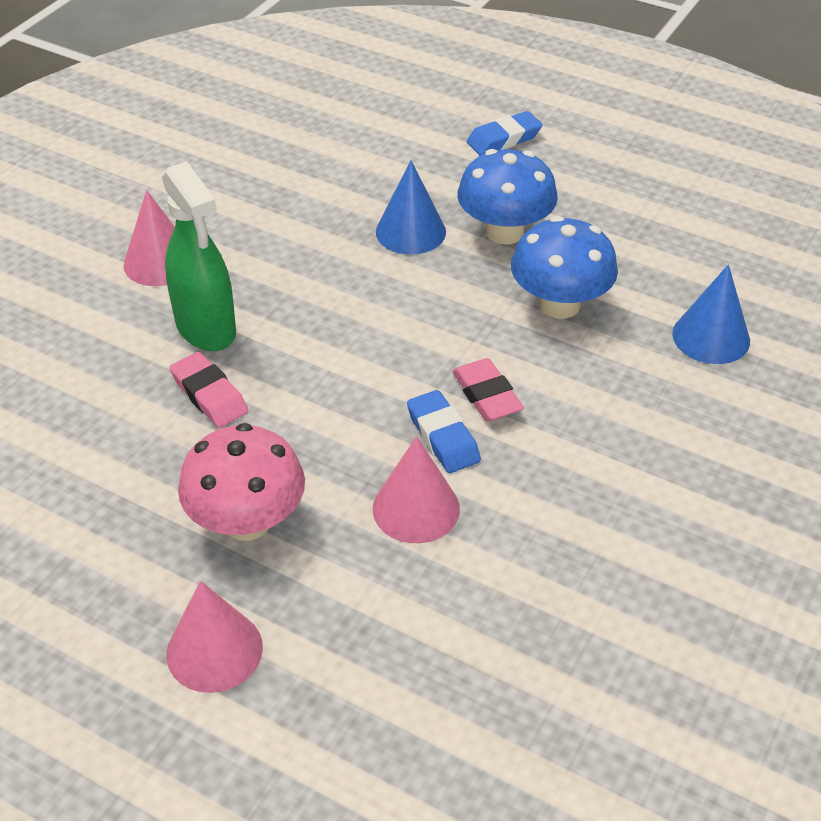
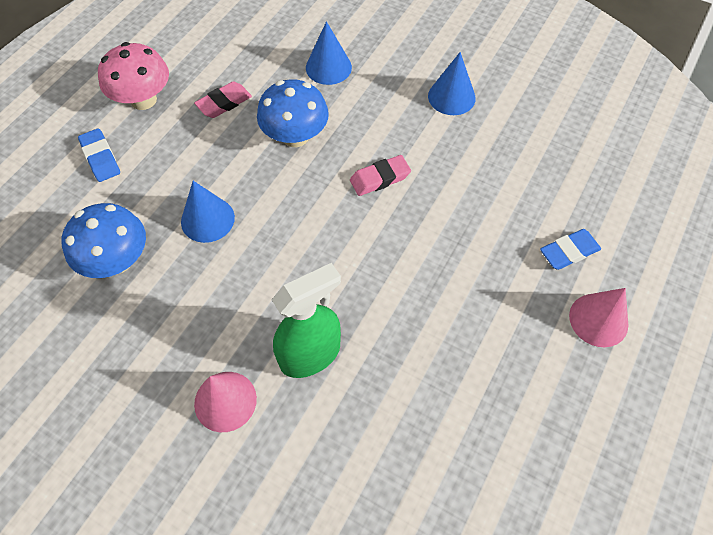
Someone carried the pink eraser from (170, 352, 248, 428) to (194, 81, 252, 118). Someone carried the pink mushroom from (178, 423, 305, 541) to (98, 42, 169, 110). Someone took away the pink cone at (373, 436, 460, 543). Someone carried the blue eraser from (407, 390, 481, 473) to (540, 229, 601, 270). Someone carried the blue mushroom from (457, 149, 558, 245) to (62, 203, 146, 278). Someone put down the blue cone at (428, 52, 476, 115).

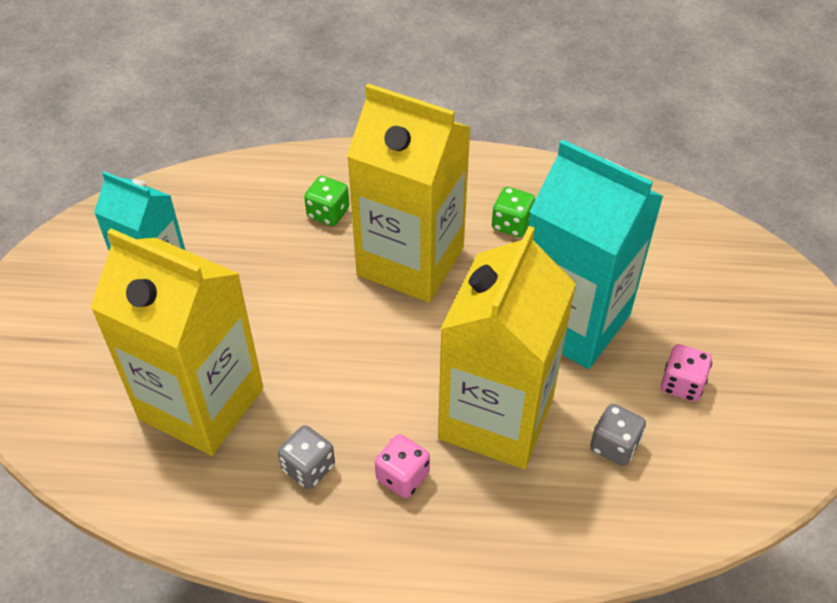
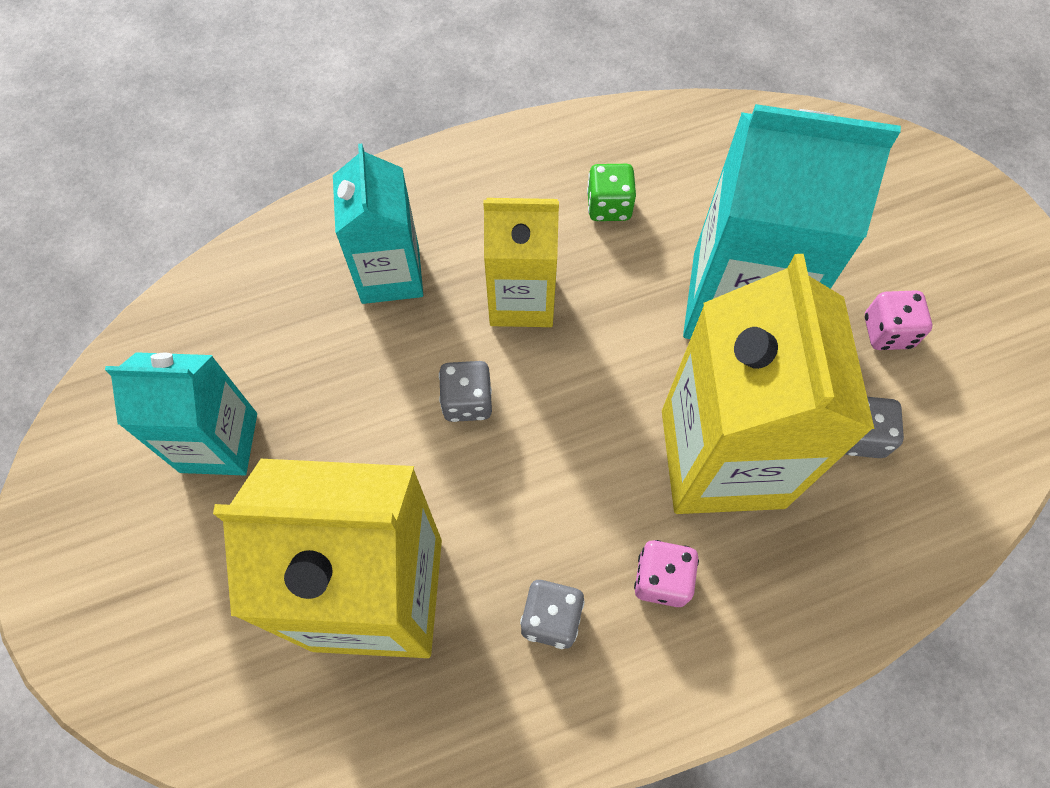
Someone swapped the green dice at (304, 176, 349, 226) for the turquoise carton at (333, 144, 423, 304). Someone scaled the yellow carton at (347, 84, 471, 303) by 0.61. Someone put down the grey dice at (439, 361, 492, 422).

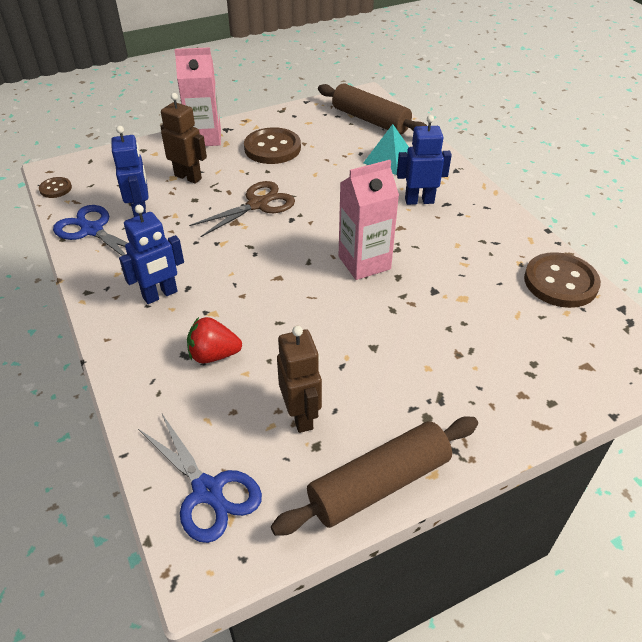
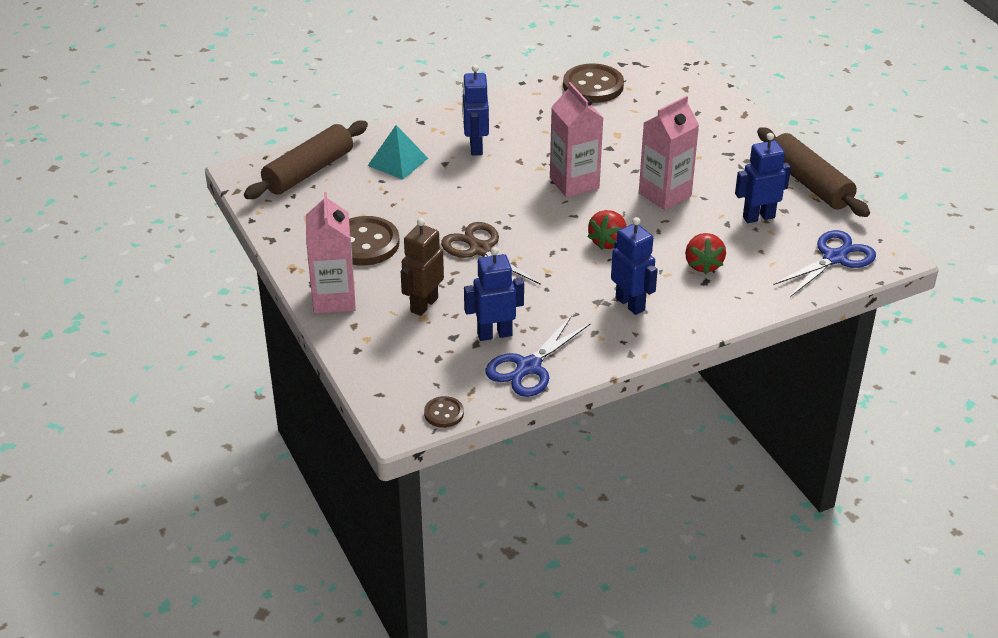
Someone repainted the brown robot at (277, 326, 322, 433), which became the blue robot at (735, 133, 791, 223). Someone put down the red strawberry at (588, 210, 627, 250). Someone put down the pink carton at (639, 96, 699, 210).

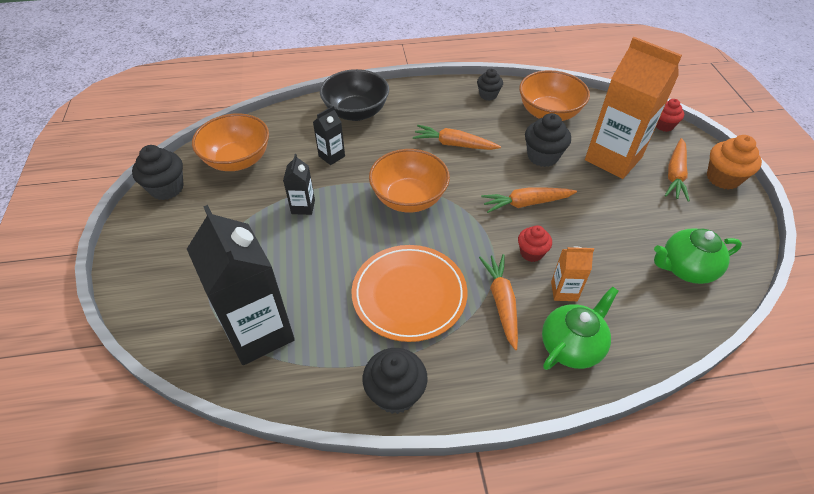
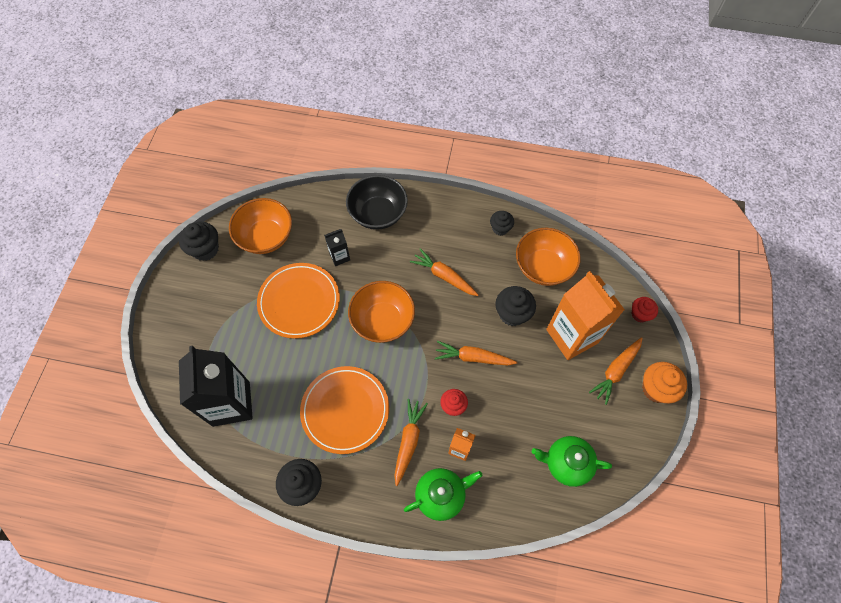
Someone swapped the black carton at (283, 154, 315, 215) for the orange plate at (257, 263, 340, 339).

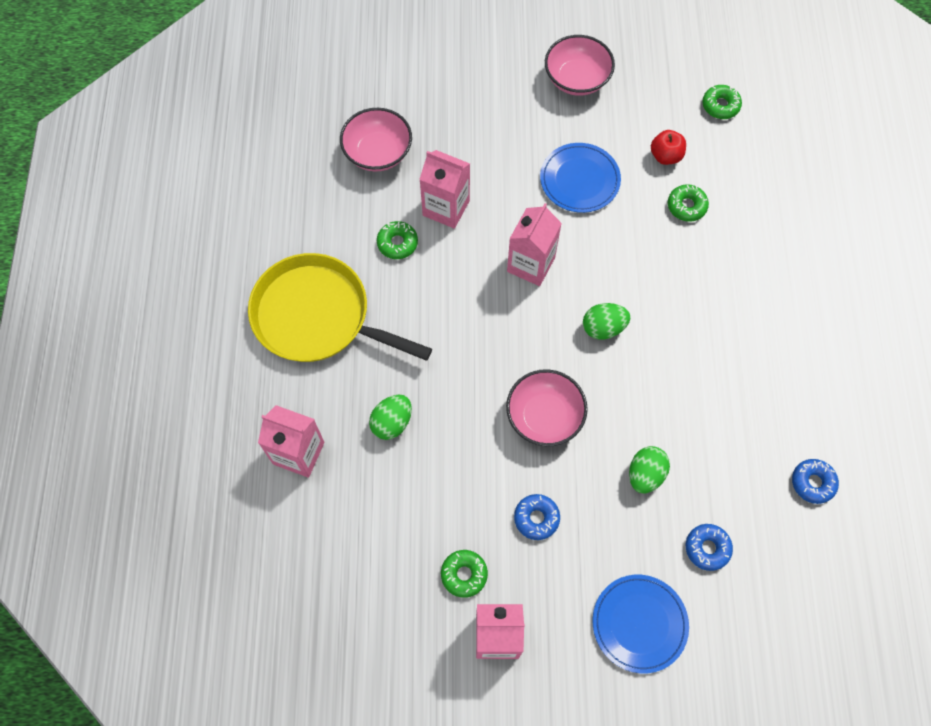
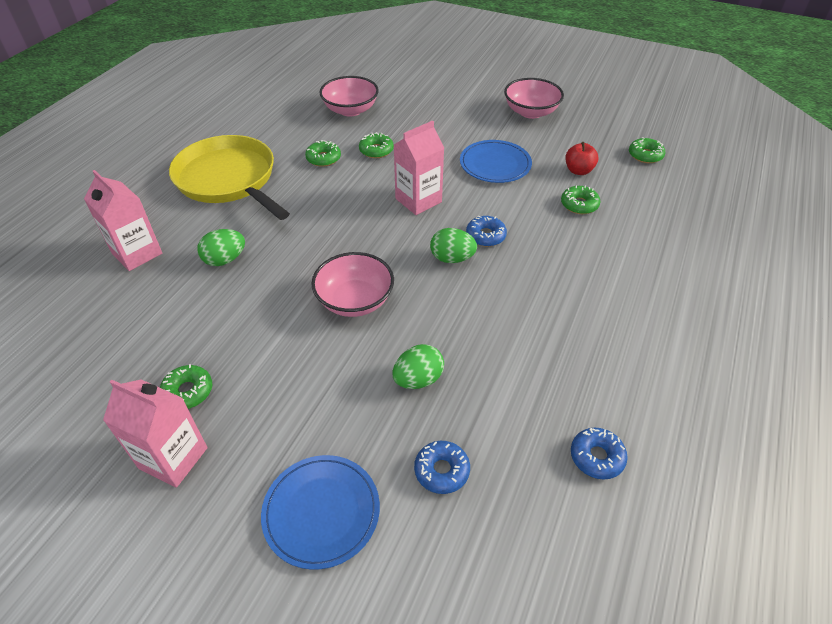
Someone swapped the pink carton at (419, 150, 470, 229) for the green donut at (359, 132, 394, 158). Someone carried the blue donut from (514, 494, 560, 540) to (466, 216, 507, 247).

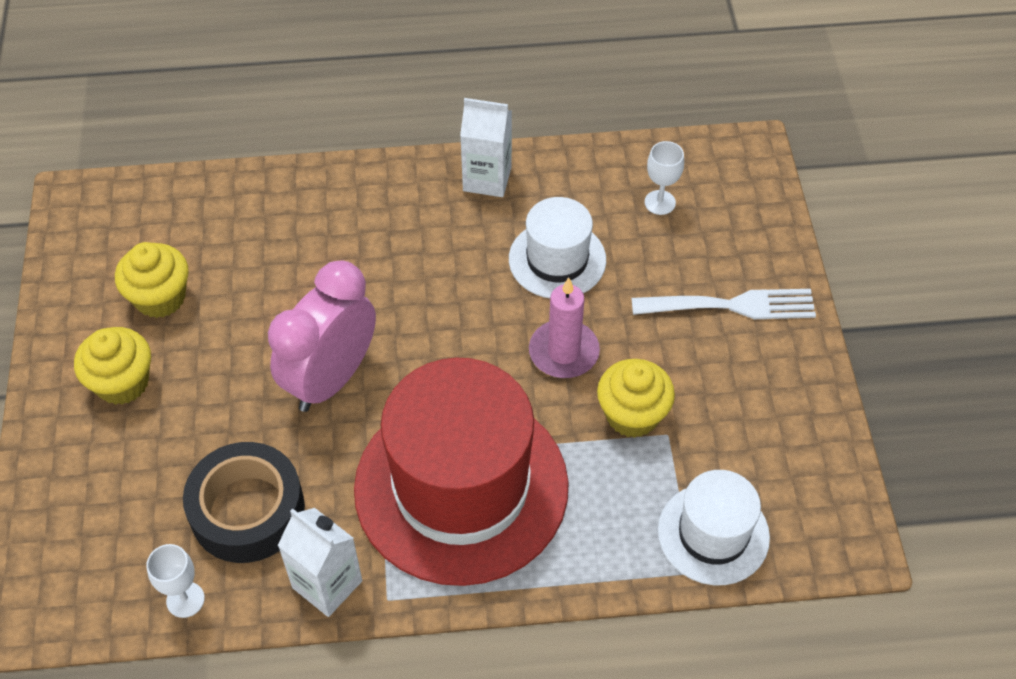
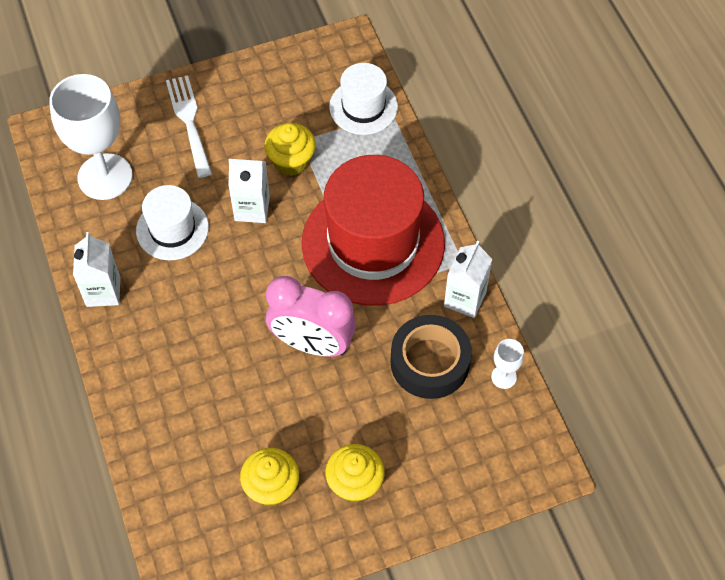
Someone swapped the pink candle at (529, 277, 600, 378) for the white carton at (228, 159, 270, 223). Someone scaled the white goblet at (644, 141, 684, 215) by 2.34.

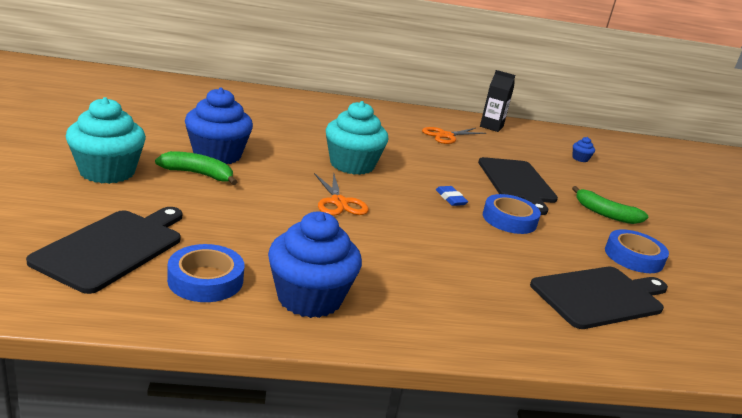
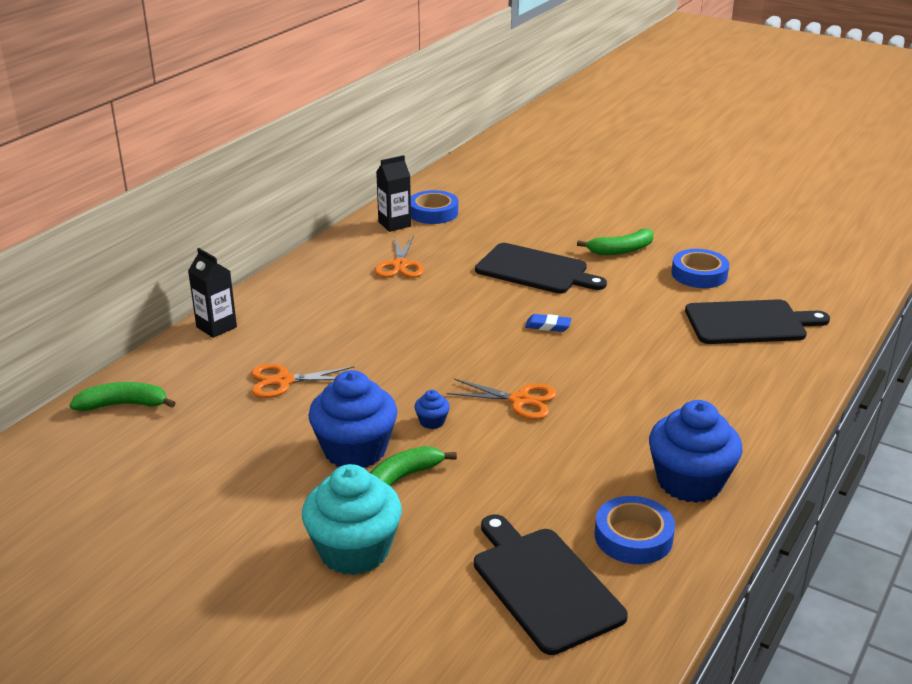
Someone took away the turquoise cupcake at (326, 101, 388, 175). Someone carried the blue tape from (483, 194, 541, 234) to (411, 190, 458, 224). Someone rotated the black cutting board at (530, 267, 668, 329) by 75 degrees clockwise. Someone carried the blue cupcake from (573, 137, 595, 162) to (414, 390, 450, 429). Someone put down the green banana at (70, 382, 175, 411). Someone put down the black carton at (188, 248, 237, 338). Someone put down the orange scissors at (251, 364, 354, 398).

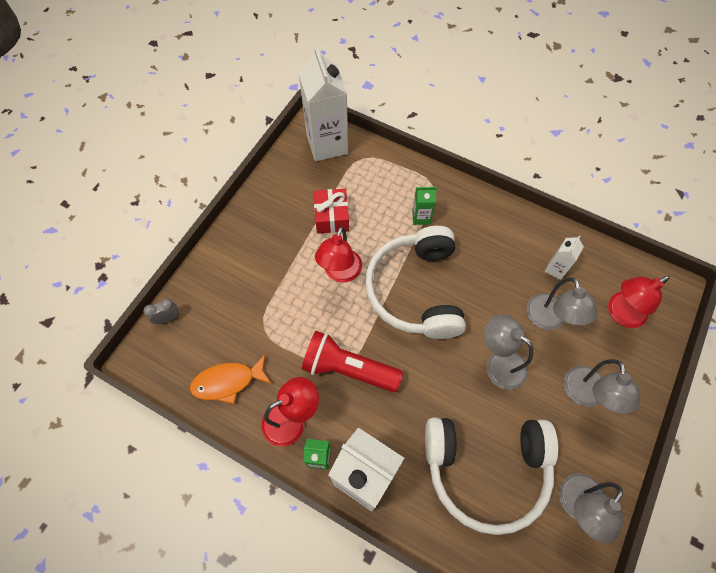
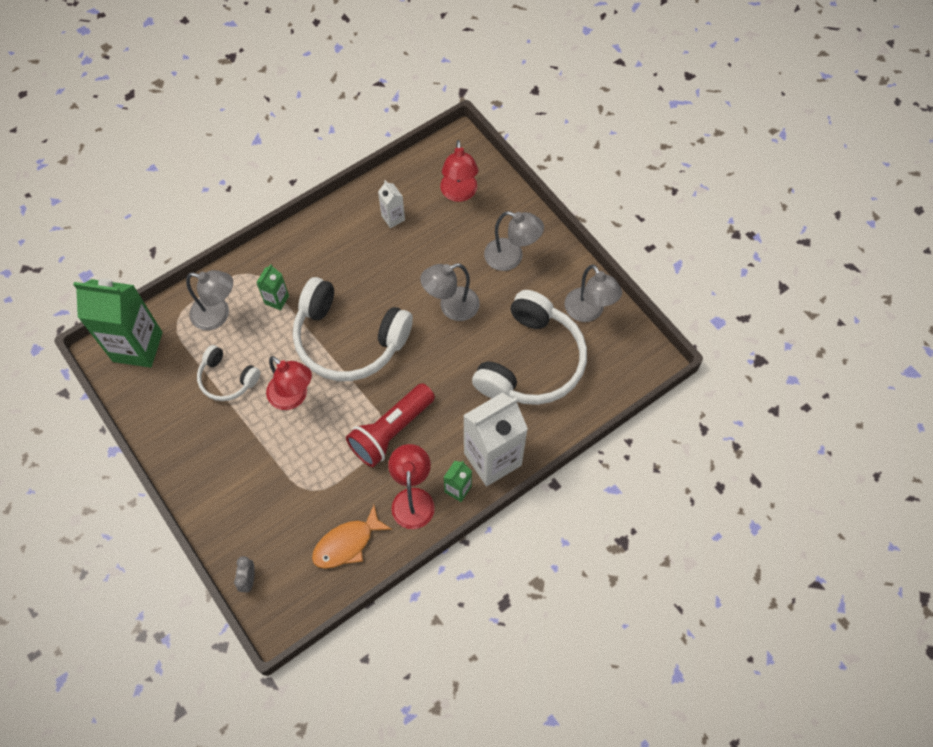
Someone rotated the orange fish at (190, 355, 271, 404) by 45 degrees clockwise. Someone repainted the white carton at (299, 46, 348, 161), which became the green carton at (73, 279, 163, 368). Someone swapped the red gift at (314, 189, 349, 233) for the white headphones at (197, 345, 260, 401). Someone carried the grey lamp from (526, 277, 598, 330) to (186, 270, 233, 330).

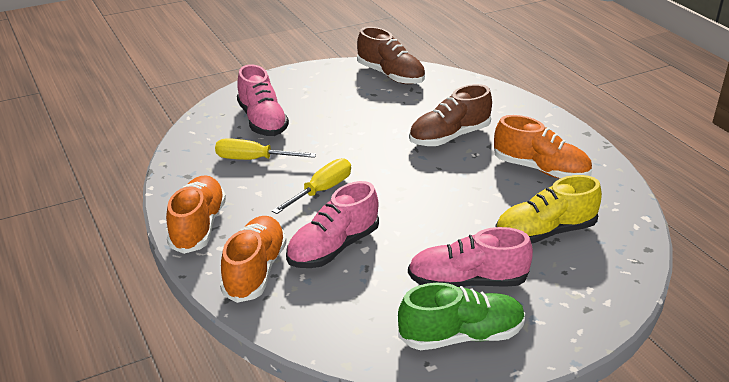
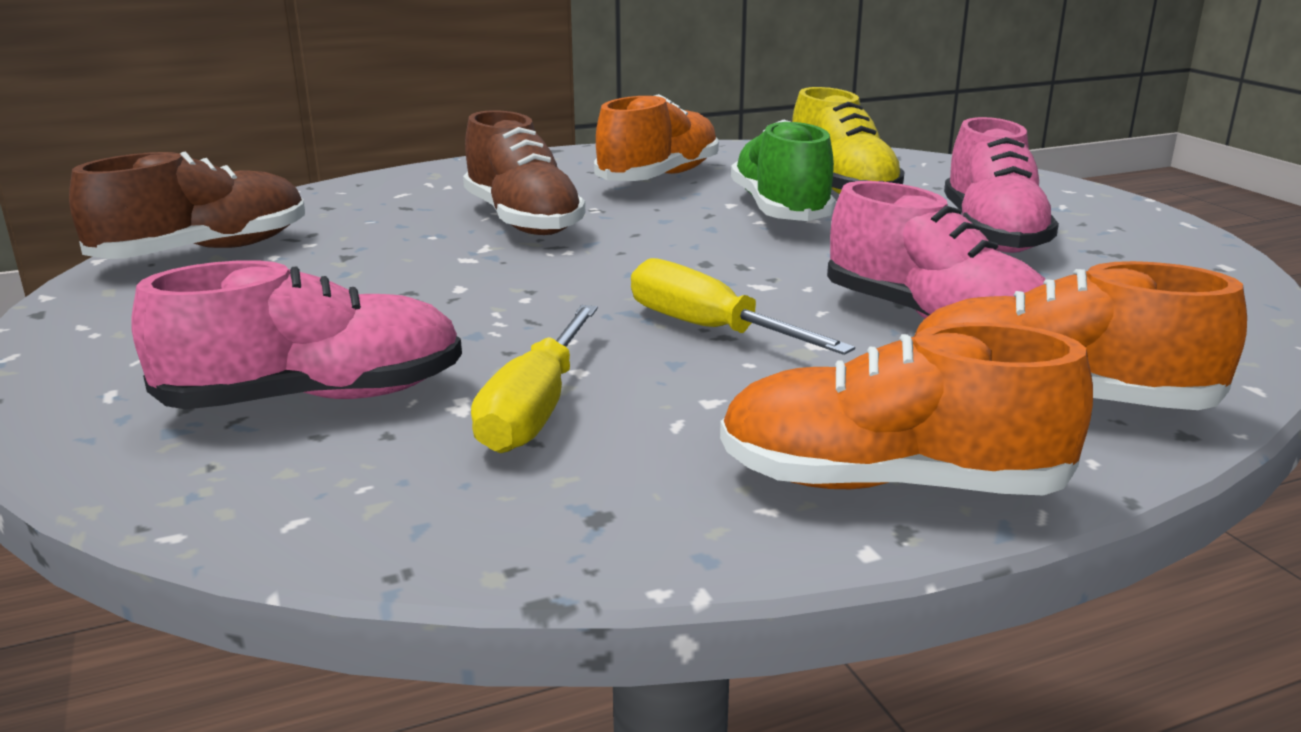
Someone carried the green shoe from (398, 283, 525, 350) to (731, 119, 836, 221).

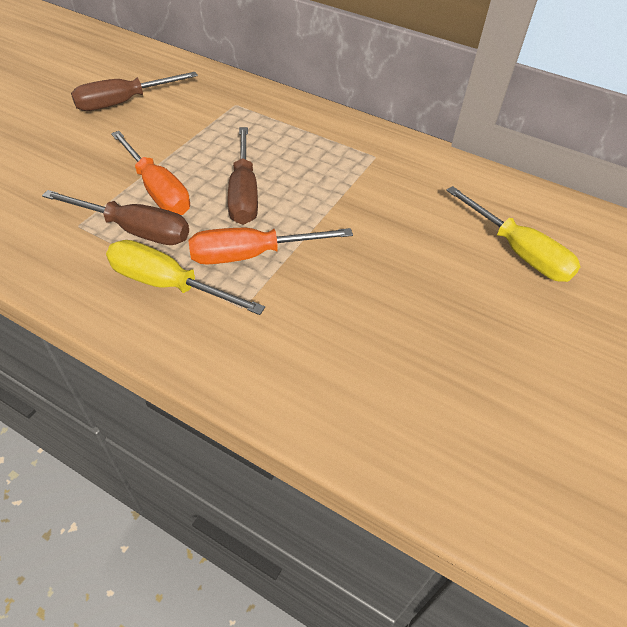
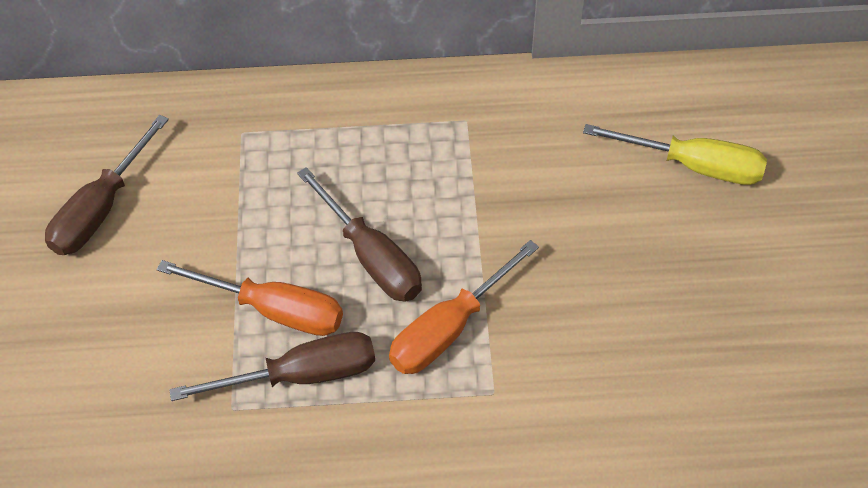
Someone took away the yellow screwdriver at (106, 240, 265, 315).

